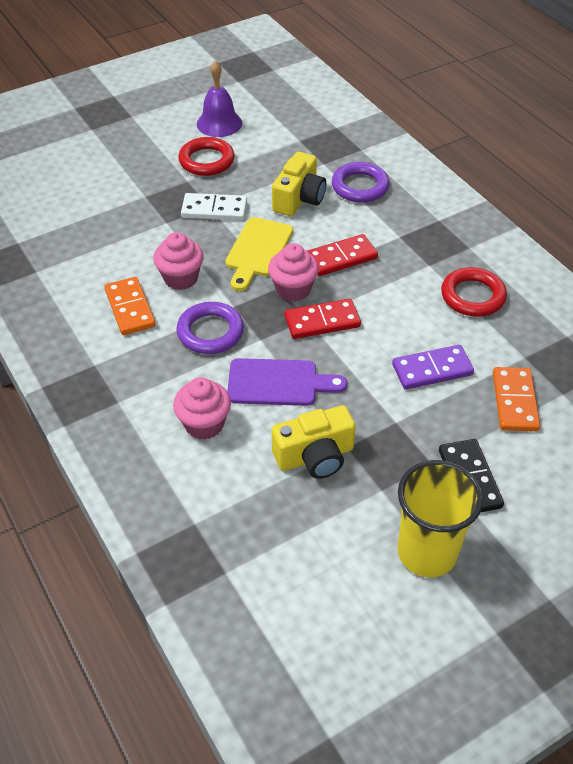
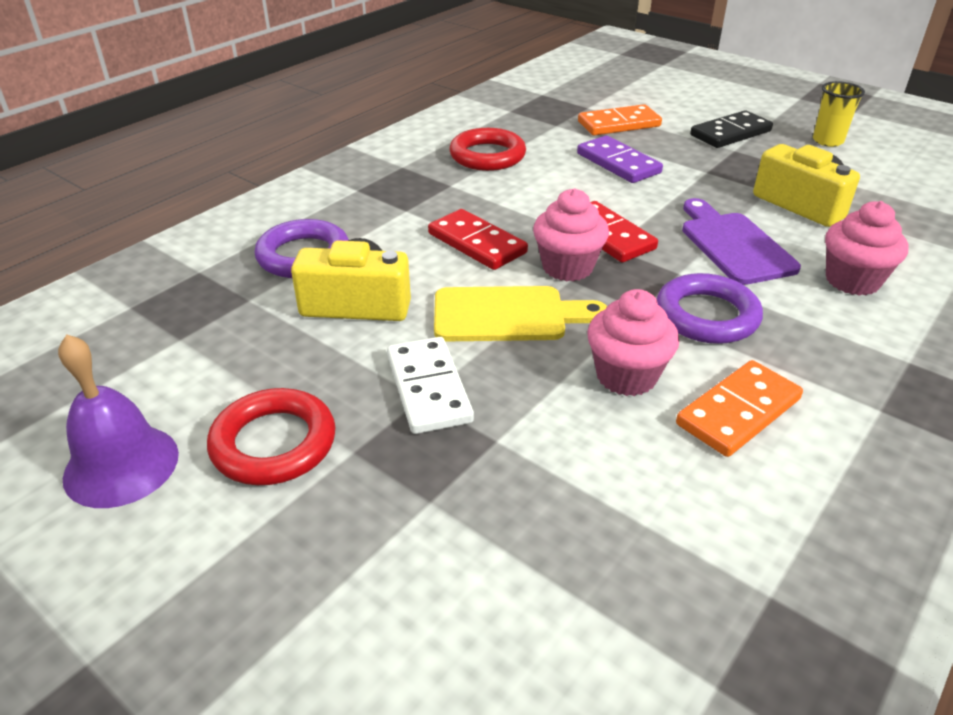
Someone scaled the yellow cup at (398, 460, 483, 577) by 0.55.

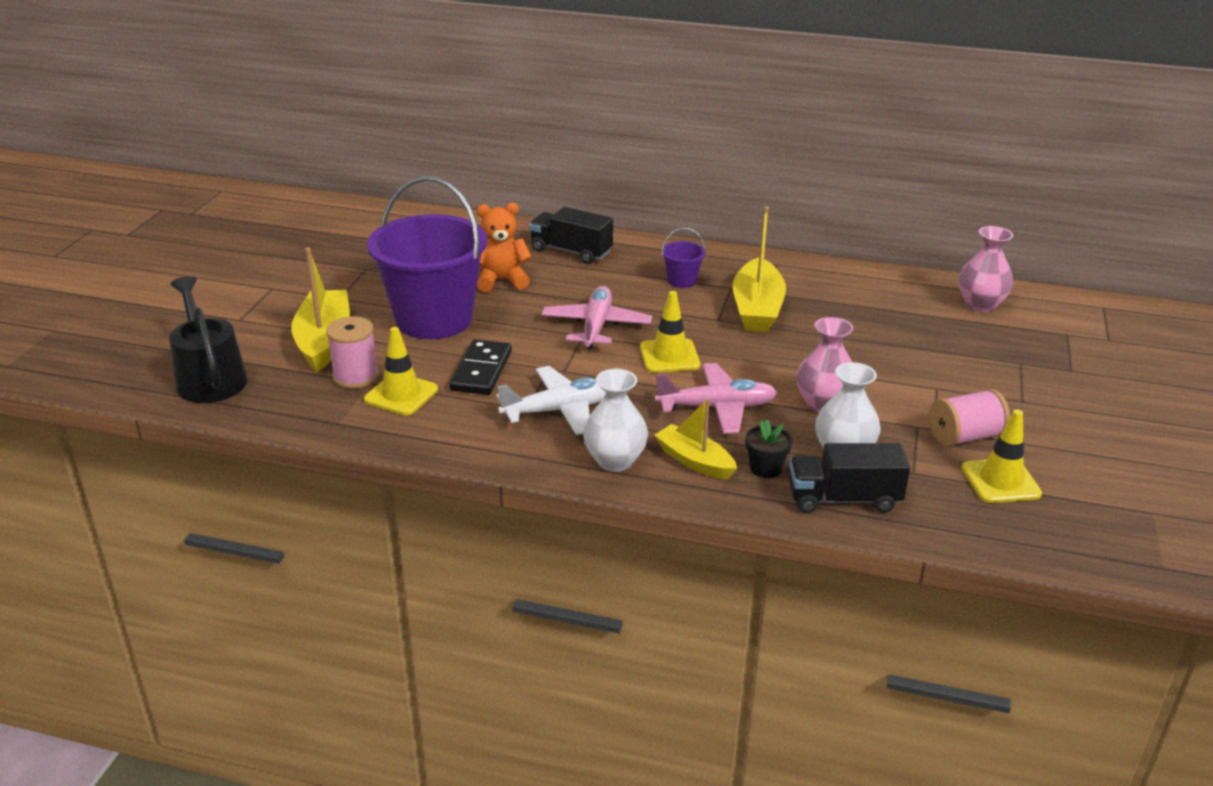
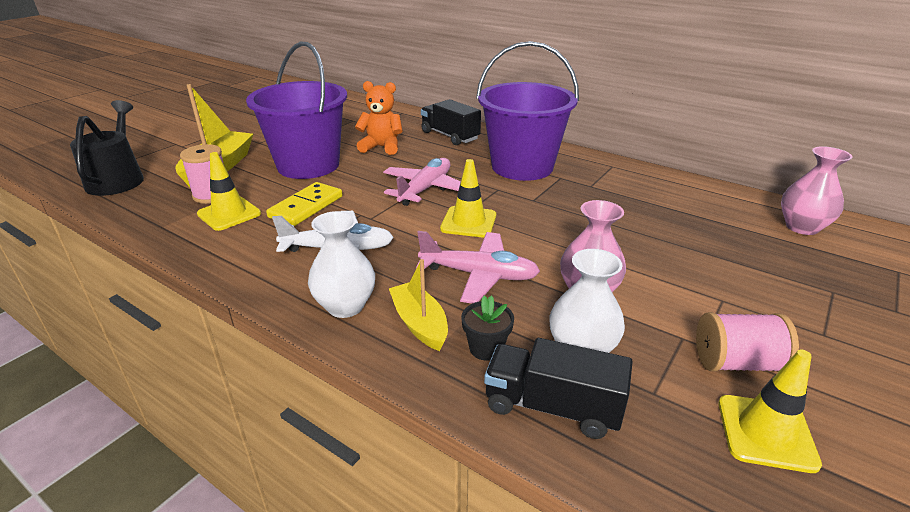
Someone repainted the black domino at (449, 339, 512, 395), which became the yellow domino at (266, 182, 342, 226). Someone scaled the purple bucket at (662, 228, 706, 288) by 2.49. Someone took away the yellow boat at (733, 206, 786, 332).

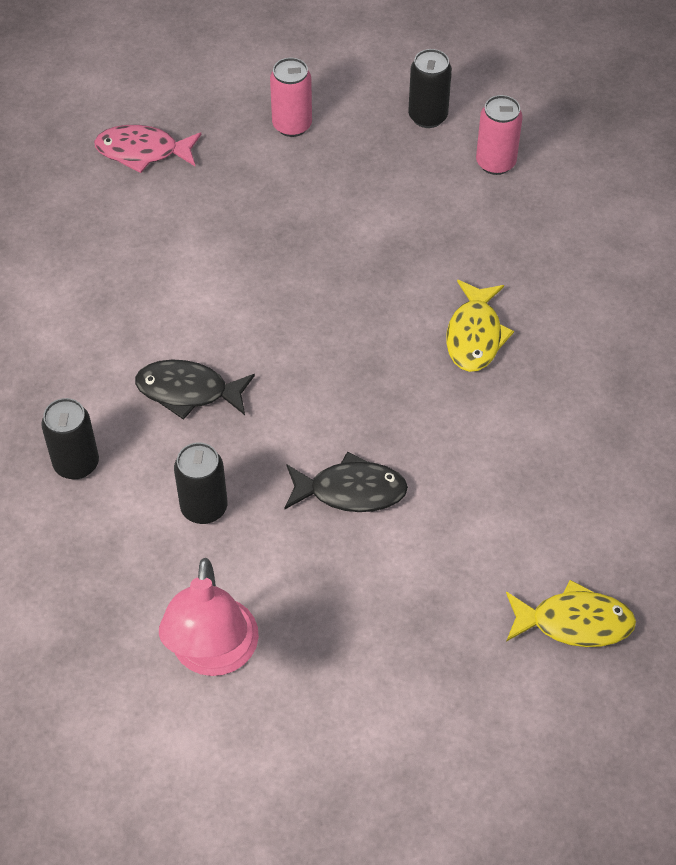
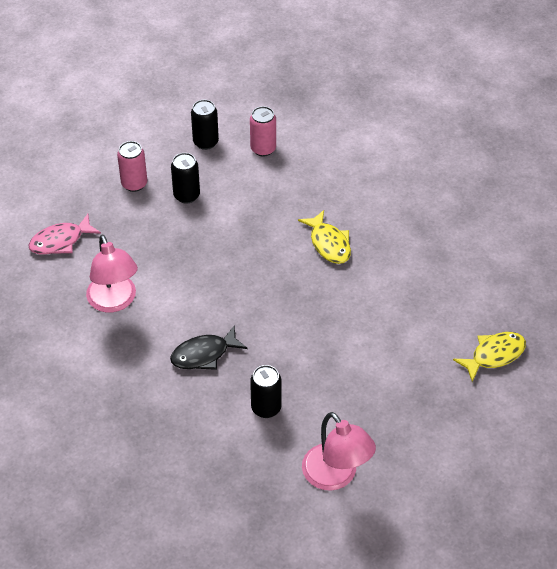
Someone carried the black can from (41, 398, 99, 480) to (171, 153, 200, 203). Someone took away the black fish at (284, 452, 408, 512). Someone put down the pink lamp at (86, 234, 138, 312).

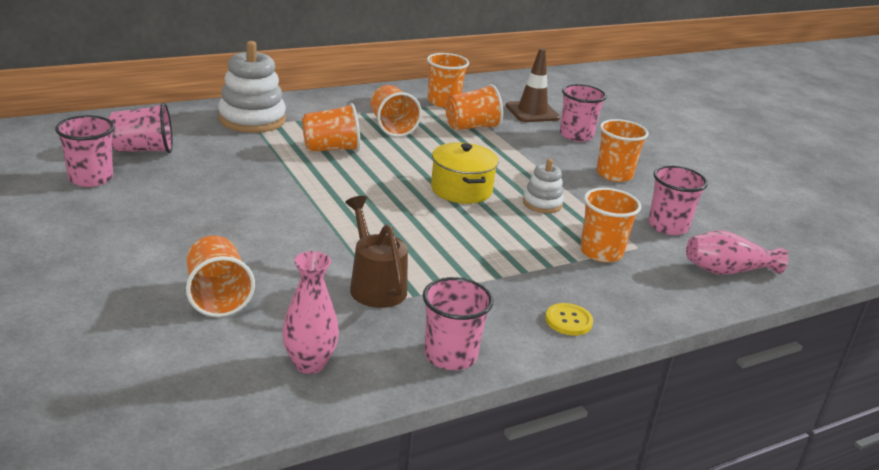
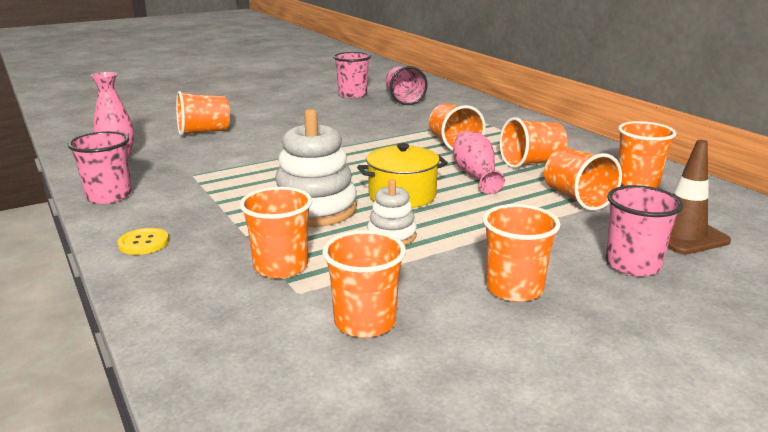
Someone carried the white stacking toy from (218, 41, 286, 133) to (275, 109, 357, 227). Someone took away the brown watering can at (345, 196, 408, 308). Someone repainted the pink cup at (648, 165, 708, 235), which became the orange cup at (322, 230, 406, 338). Someone carried the pink vase from (686, 231, 788, 275) to (453, 131, 505, 194).

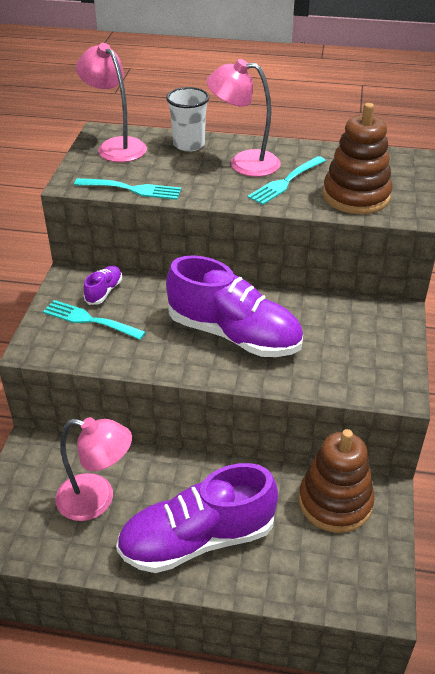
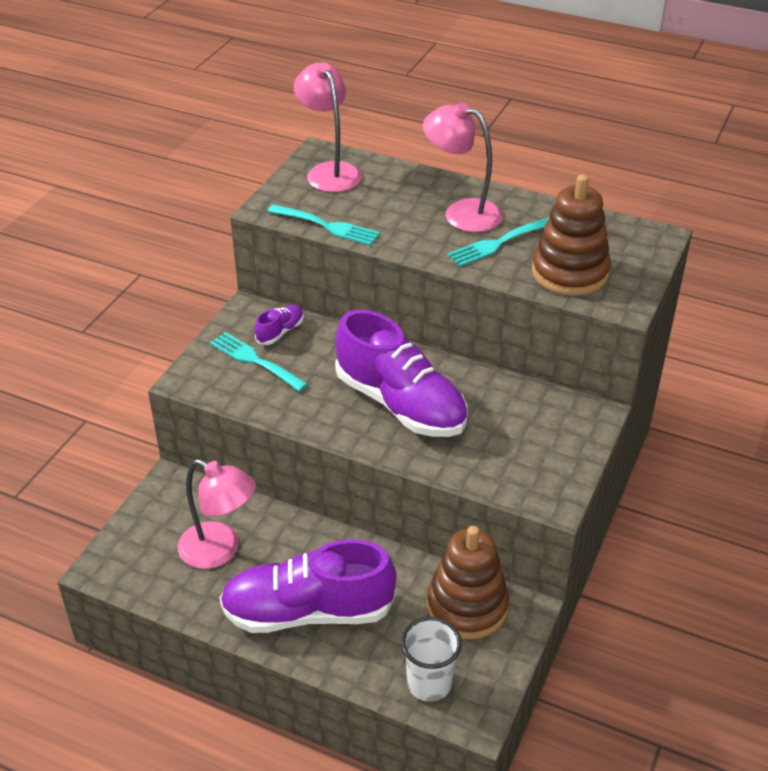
Someone carried the white cup from (166, 87, 209, 152) to (401, 617, 462, 702).

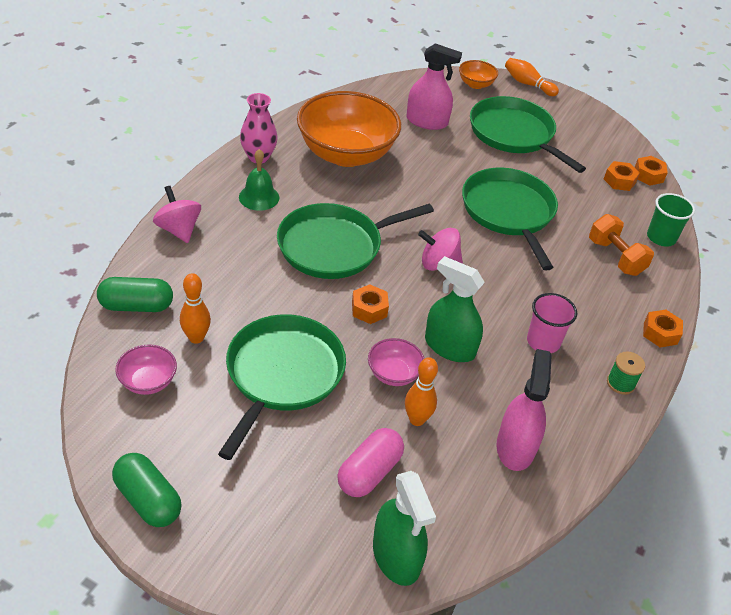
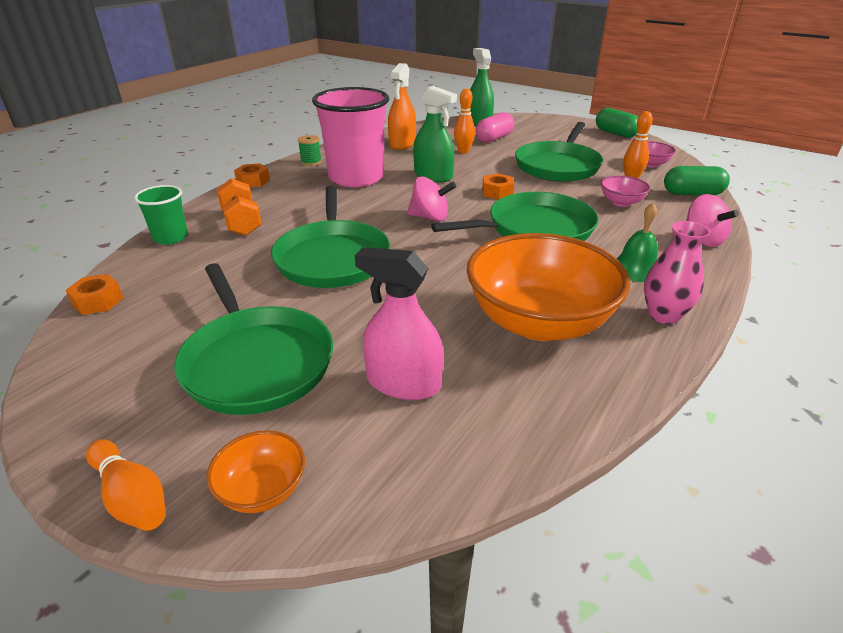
Someone carried the pink bowl from (368, 338, 424, 386) to (601, 176, 650, 207). Someone repainted the pink spray bottle at (497, 349, 552, 471), which became the orange spray bottle at (388, 63, 416, 150). Someone scaled the pink cup at (527, 293, 577, 353) by 2.03. Someone took away the orange nut at (604, 161, 640, 191).

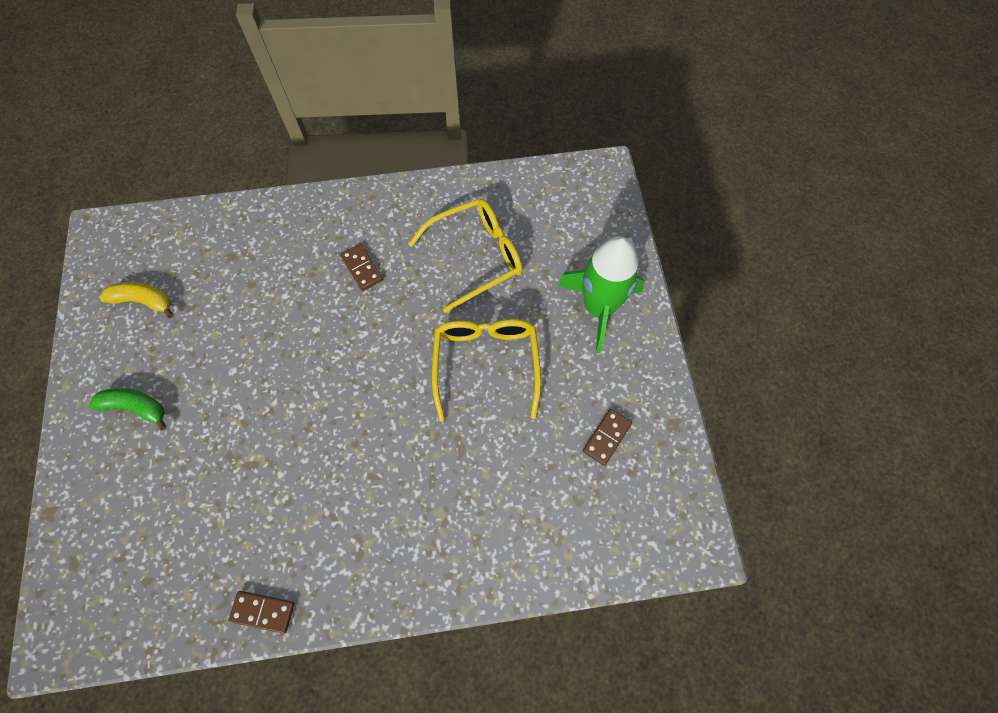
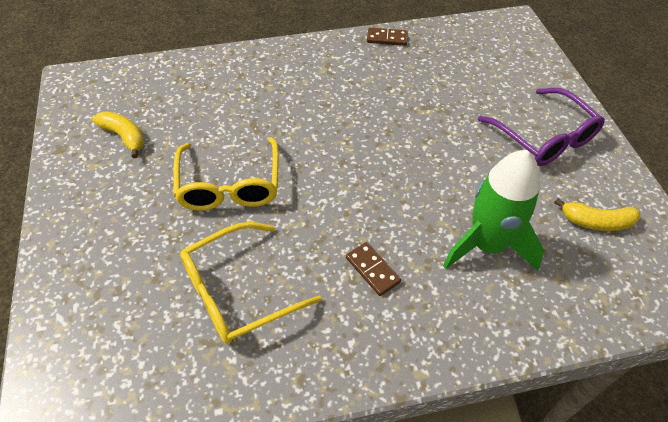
Someone swapped the green banana at (89, 388, 166, 430) for the purple glasses at (478, 88, 605, 166). Someone carried the green rocket from (558, 236, 645, 353) to (443, 150, 544, 271). Someone swapped the brown domino at (583, 409, 632, 466) for the yellow banana at (92, 111, 144, 158).

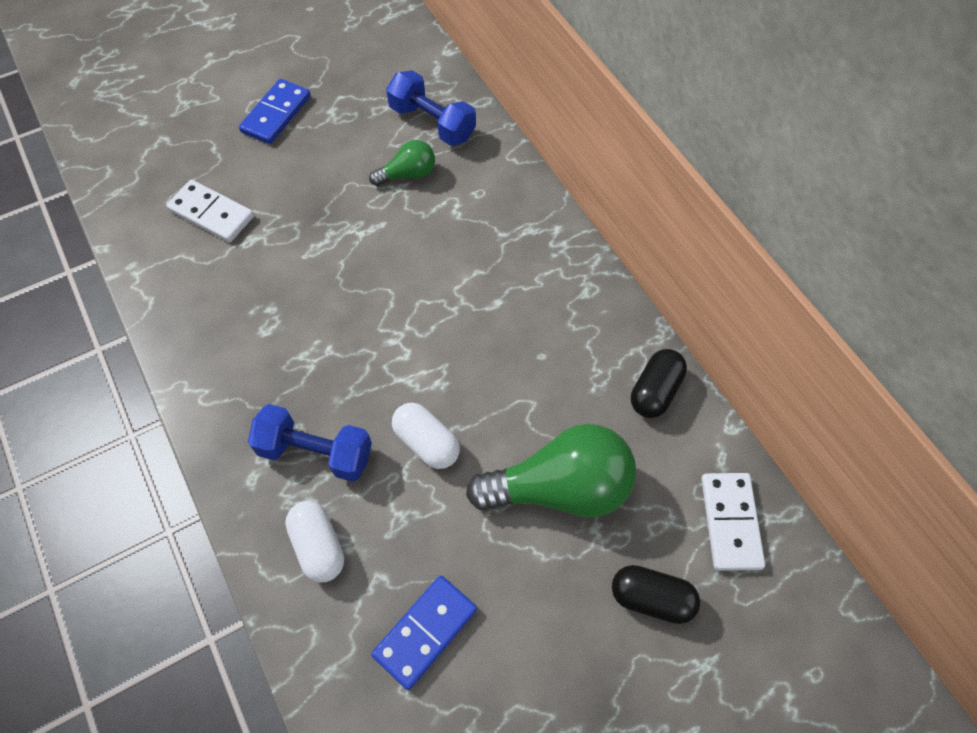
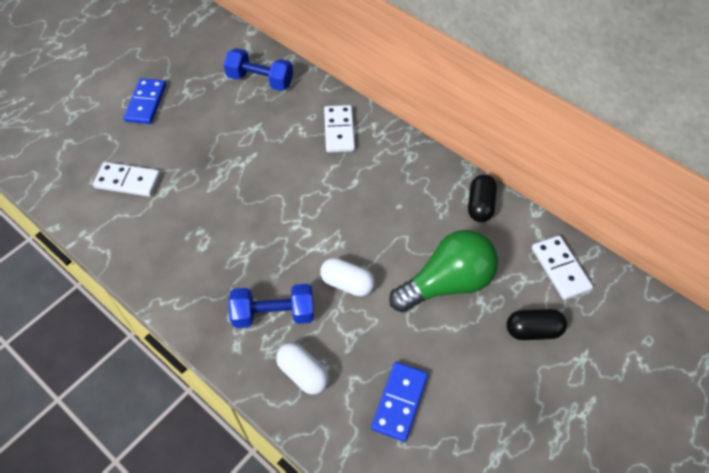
Someone took away the green light bulb at (369, 140, 435, 186). Someone put down the white domino at (324, 105, 355, 152).

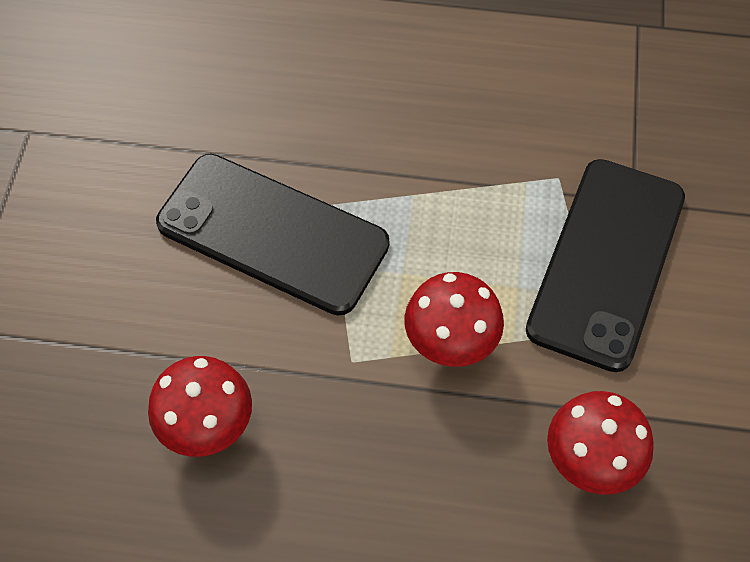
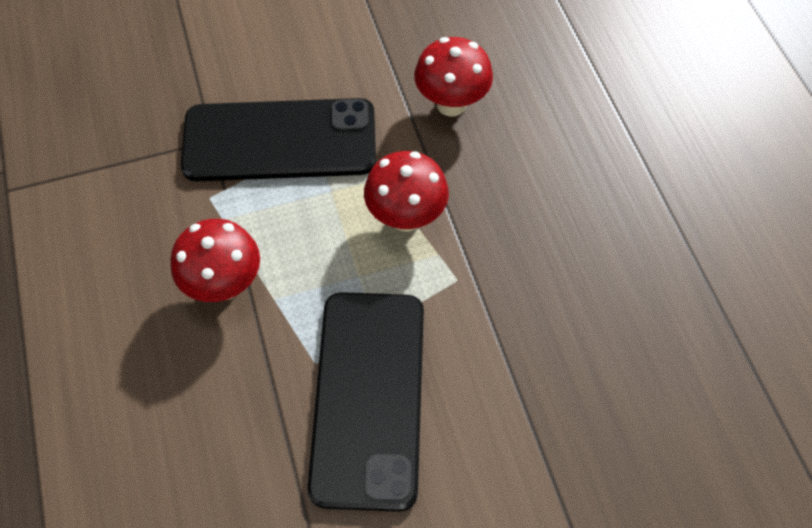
Someone carried the red mushroom from (148, 356, 252, 457) to (171, 219, 260, 302).

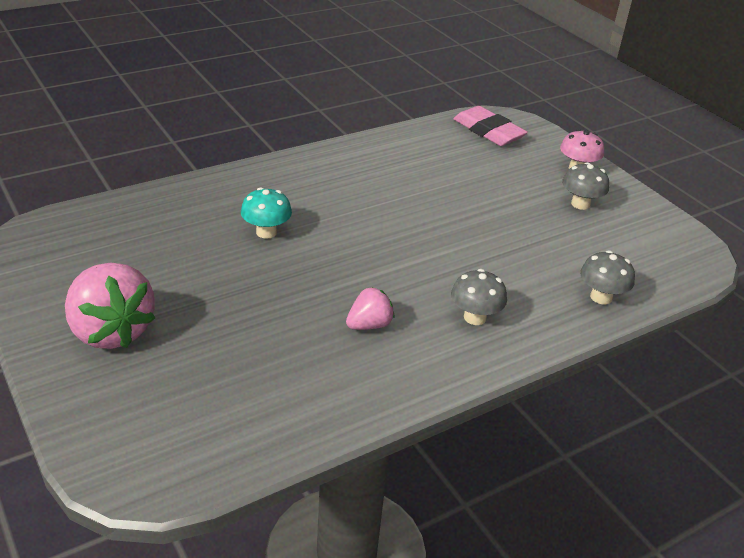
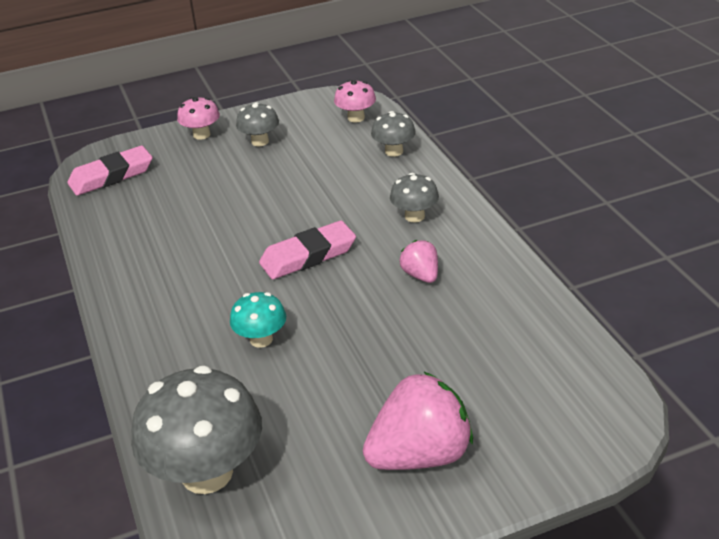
Someone put down the grey mushroom at (131, 365, 262, 494). Someone put down the pink eraser at (259, 220, 356, 279). Someone put down the pink mushroom at (334, 80, 376, 123).

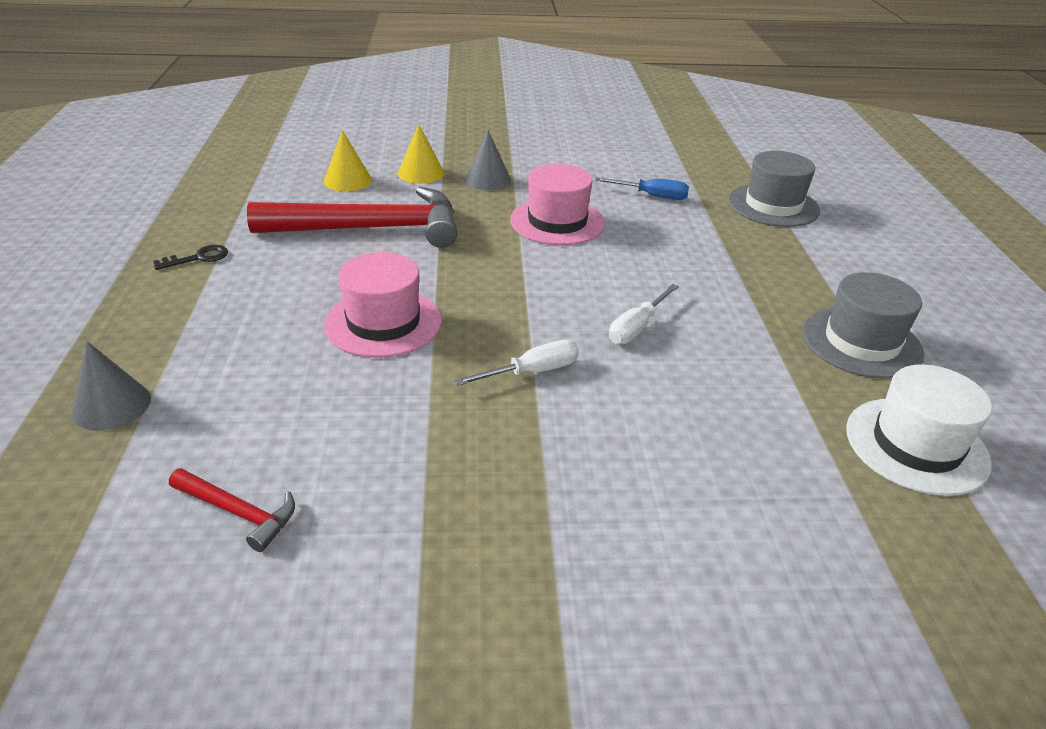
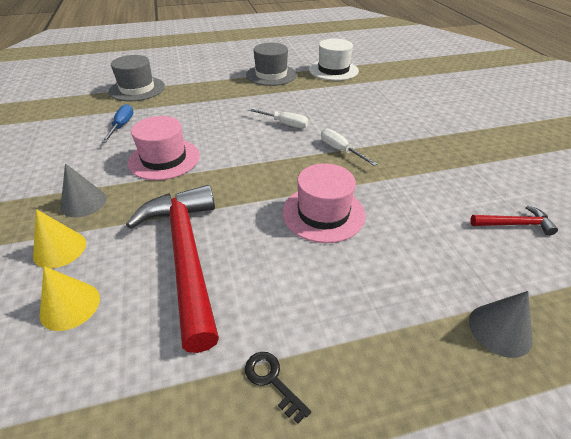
Someone rotated the red hammer at (169, 468, 295, 552) by 75 degrees clockwise.

